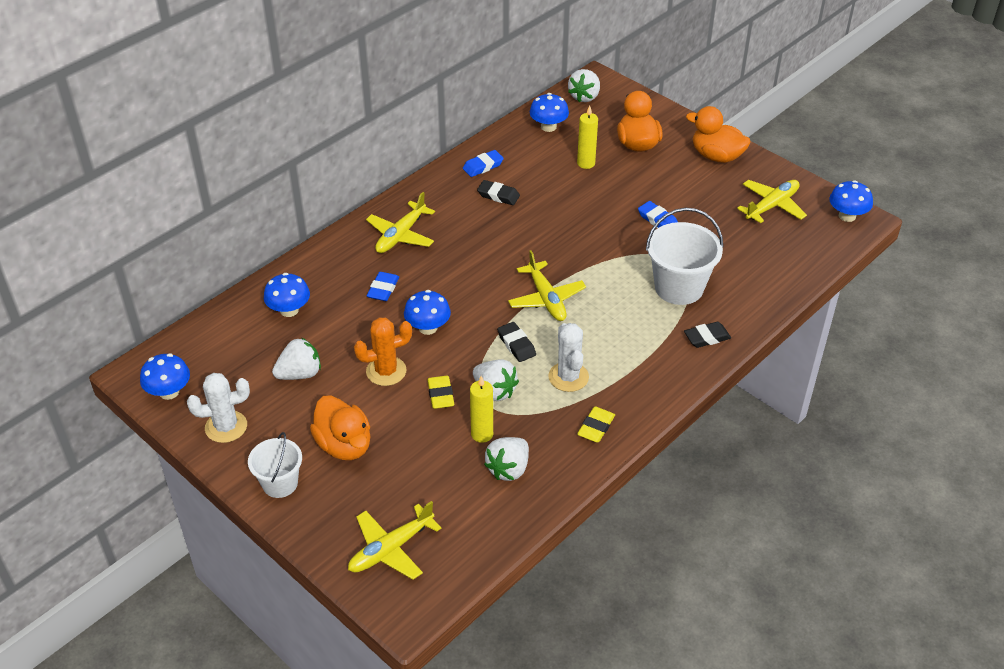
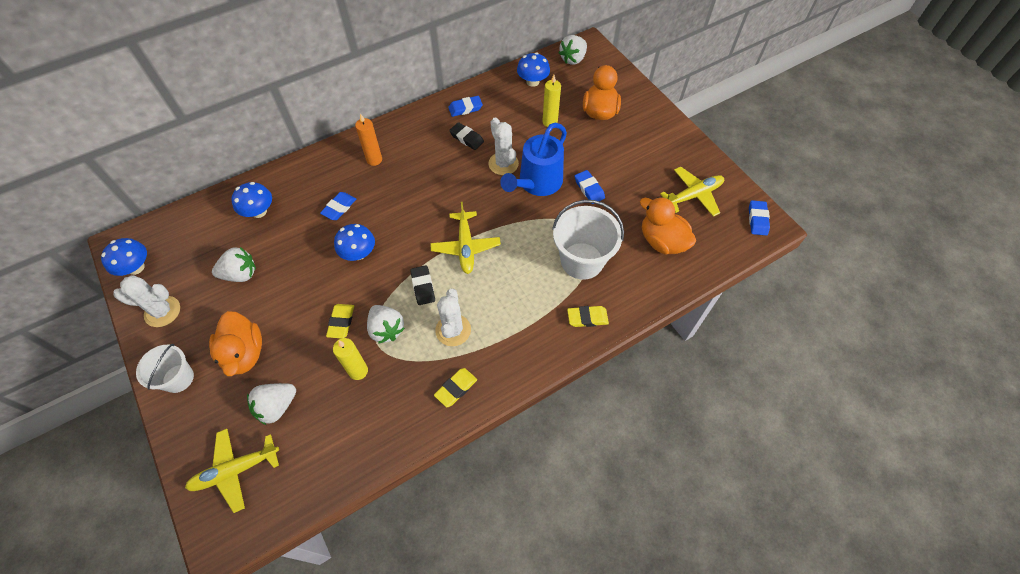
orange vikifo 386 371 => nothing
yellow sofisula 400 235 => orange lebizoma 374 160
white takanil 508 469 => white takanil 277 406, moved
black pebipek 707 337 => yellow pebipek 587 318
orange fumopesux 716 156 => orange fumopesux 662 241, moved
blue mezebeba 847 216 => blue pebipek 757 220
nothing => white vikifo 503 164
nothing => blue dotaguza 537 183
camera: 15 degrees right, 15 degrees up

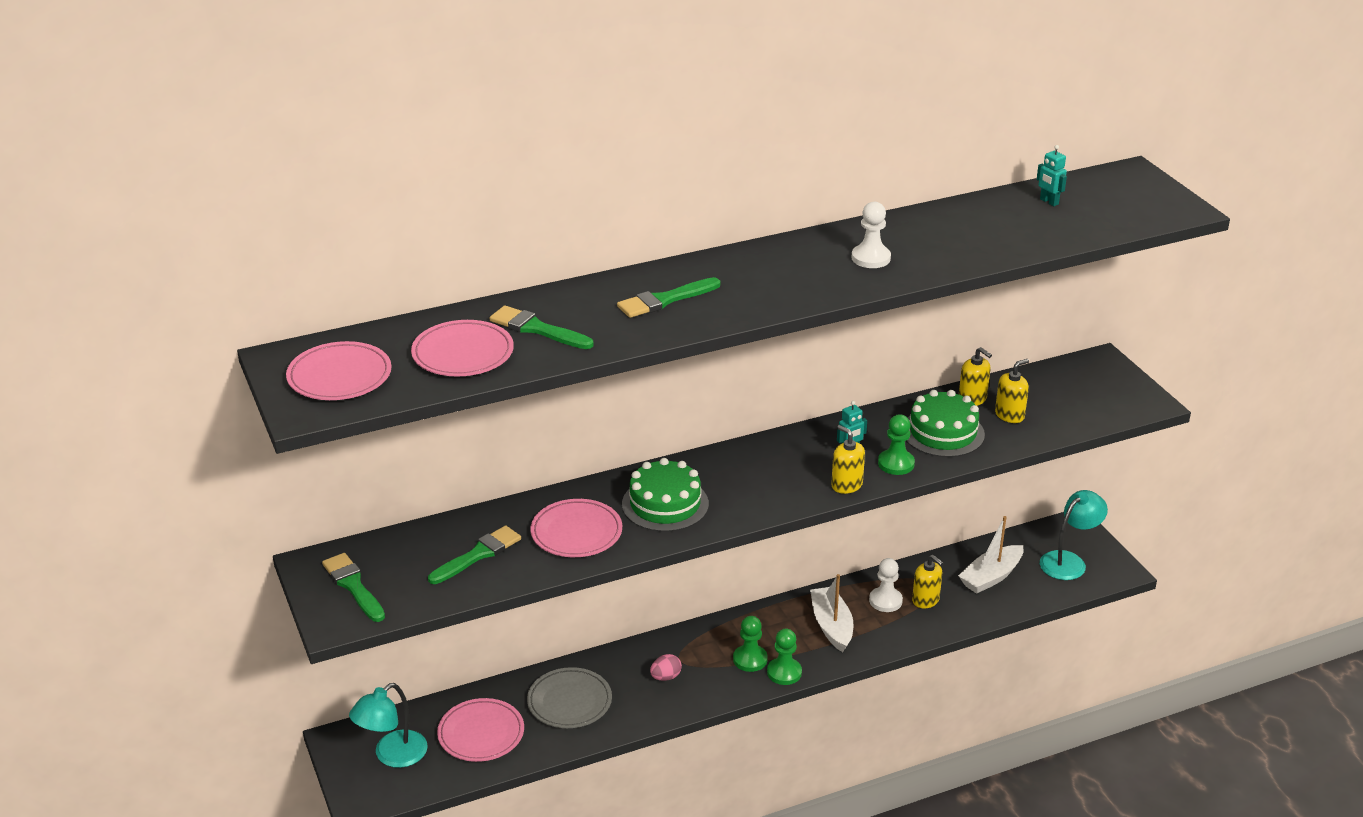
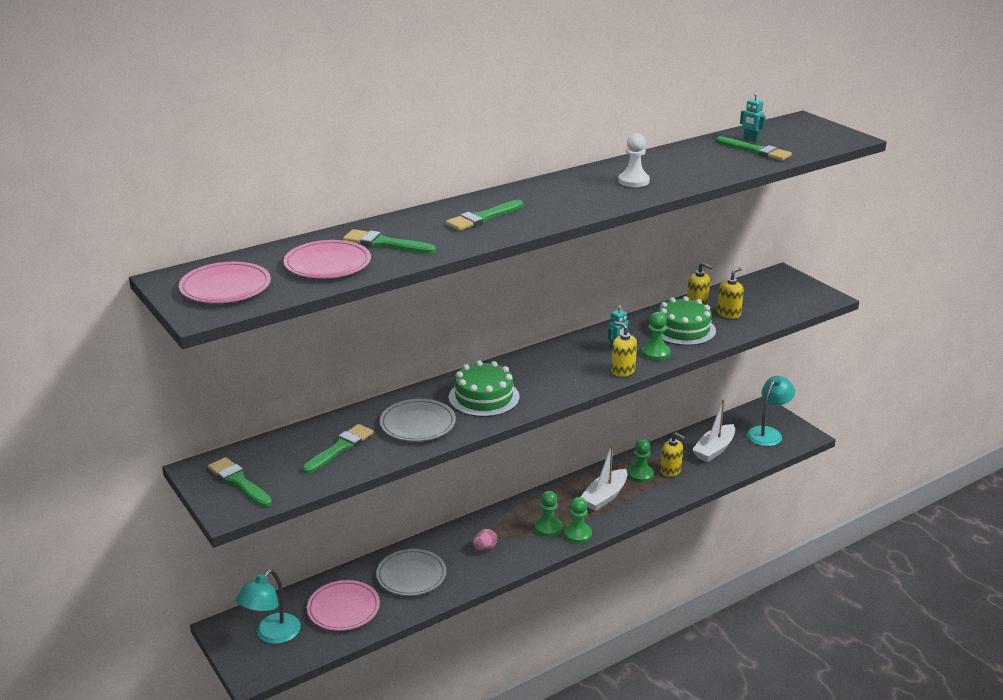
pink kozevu 576 532 => grey kozevu 417 424
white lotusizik 831 626 => white lotusizik 604 496, 120 degrees counterclockwise
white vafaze 885 601 => green vafaze 640 474
nothing => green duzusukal 756 151
camera: 10 degrees left, 5 degrees down

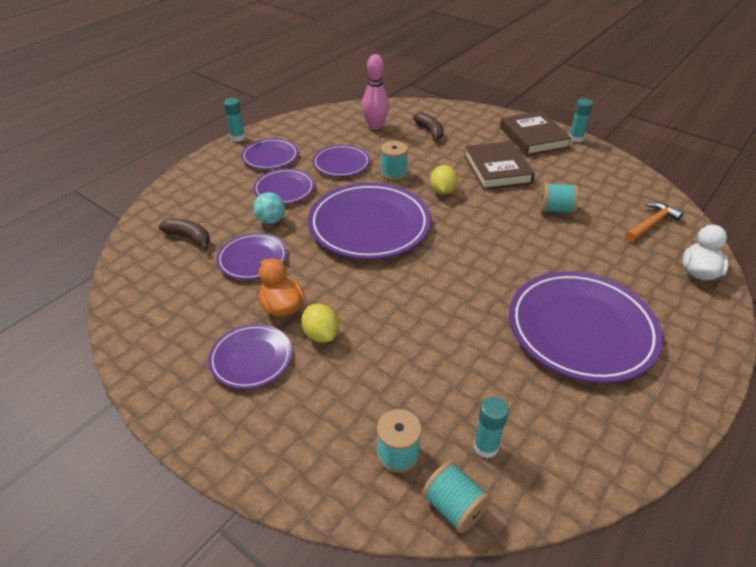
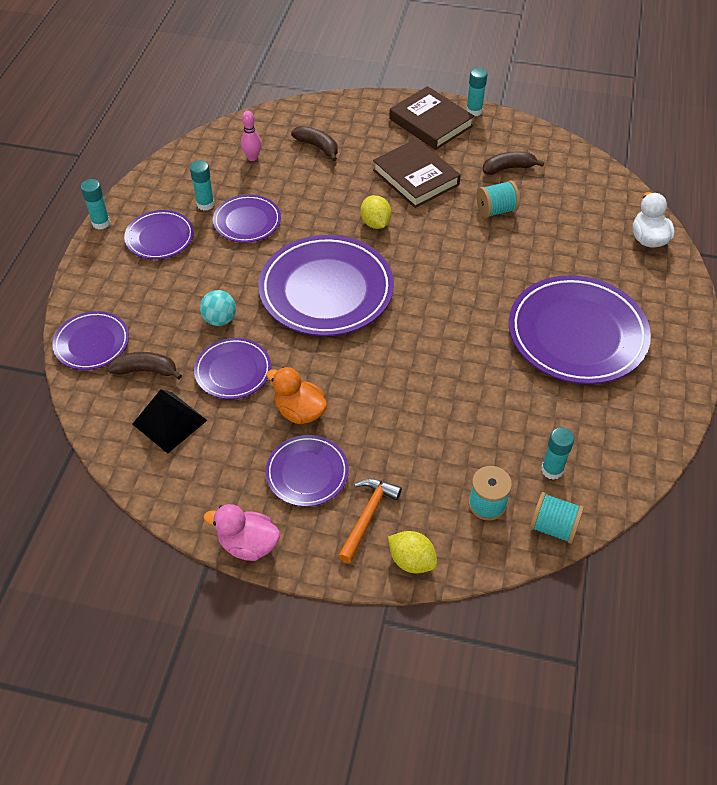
purple kozevu 284 189 => purple kozevu 92 343, moved
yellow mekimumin 321 334 => yellow mekimumin 411 561, moved
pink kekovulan 375 126 => pink kekovulan 252 157, x0.62
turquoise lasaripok 393 173 => nothing
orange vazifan 651 224 => orange vazifan 367 516, moved
nothing => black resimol 169 422
nothing => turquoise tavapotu 205 204
nothing => pink fumopesux 248 544
nothing => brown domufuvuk 508 168
camera: 25 degrees left, 10 degrees up

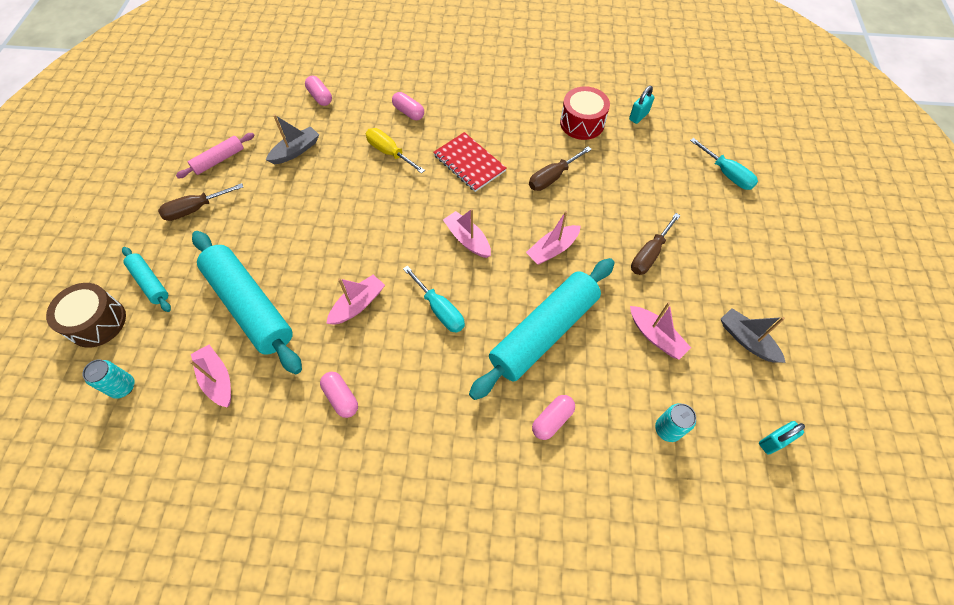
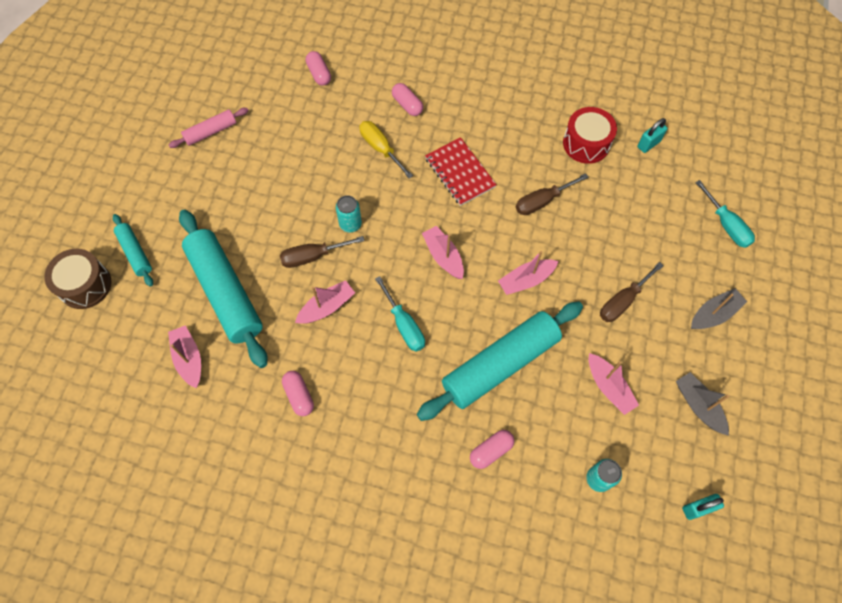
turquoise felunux 123 387 => turquoise felunux 350 224, moved
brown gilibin 195 209 => brown gilibin 312 256, moved
grey lotusizik 296 151 => grey lotusizik 714 314, moved
camera: 10 degrees right, 5 degrees up

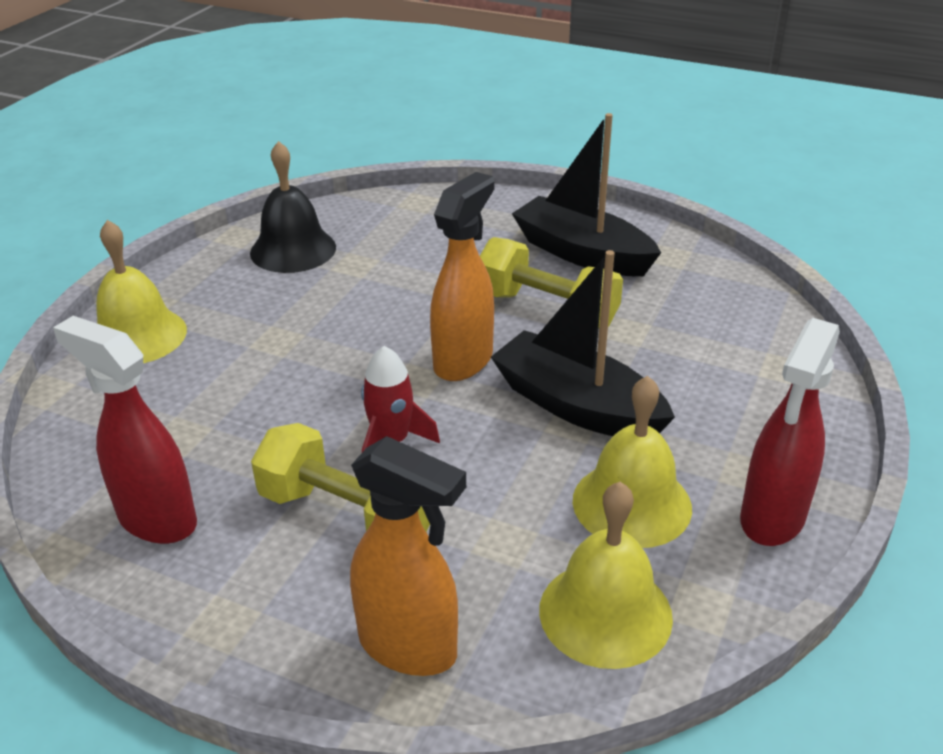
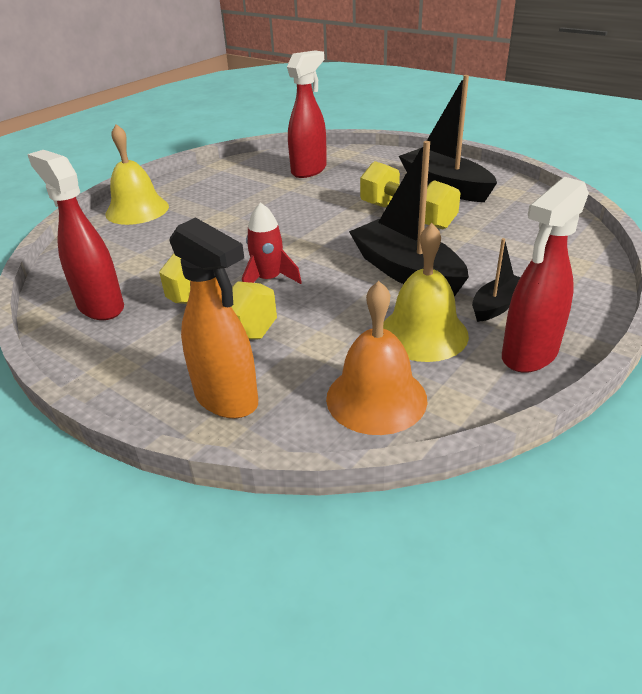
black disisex 293 250 => nothing
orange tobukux 464 361 => nothing
yellow disisex 605 613 => orange disisex 376 398
nothing => red tobukux 309 170
nothing => black lotusizik 497 305
camera: 15 degrees right, 0 degrees up

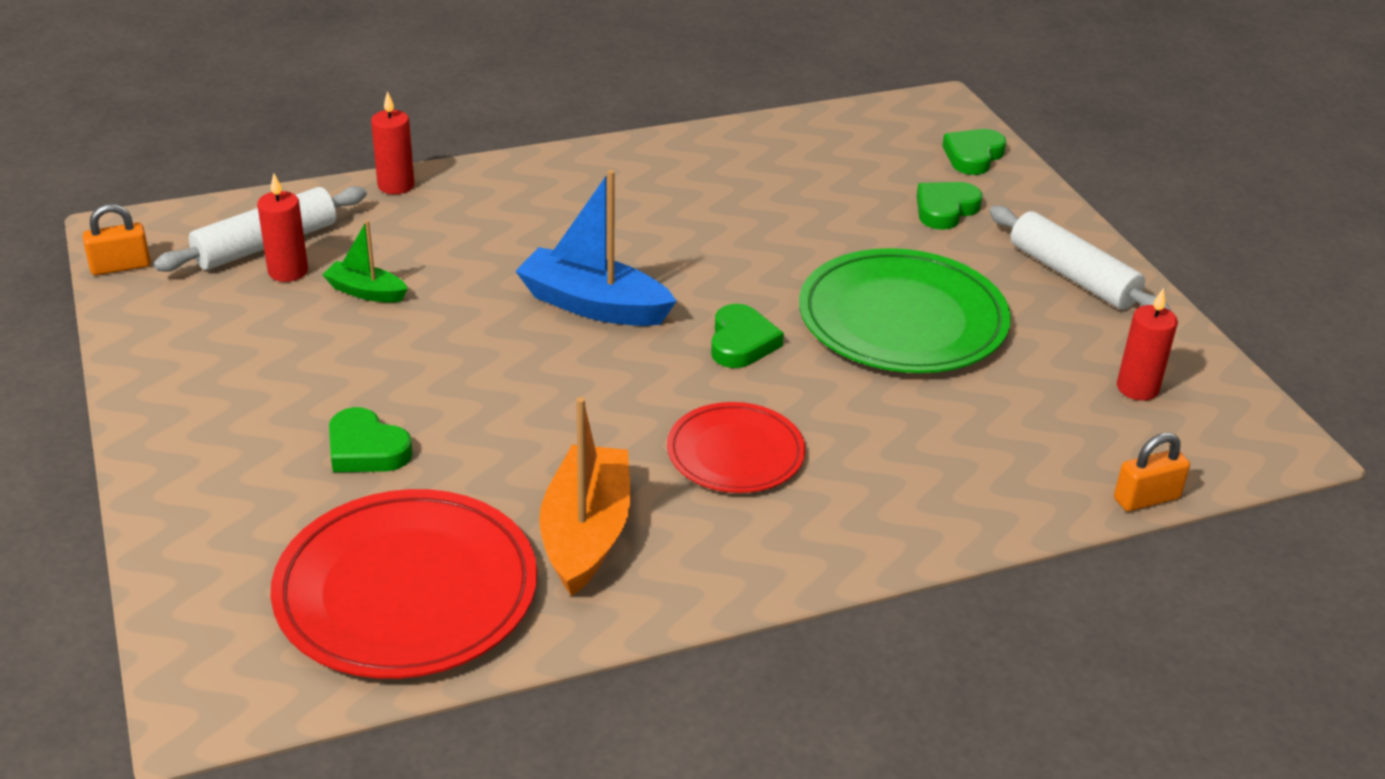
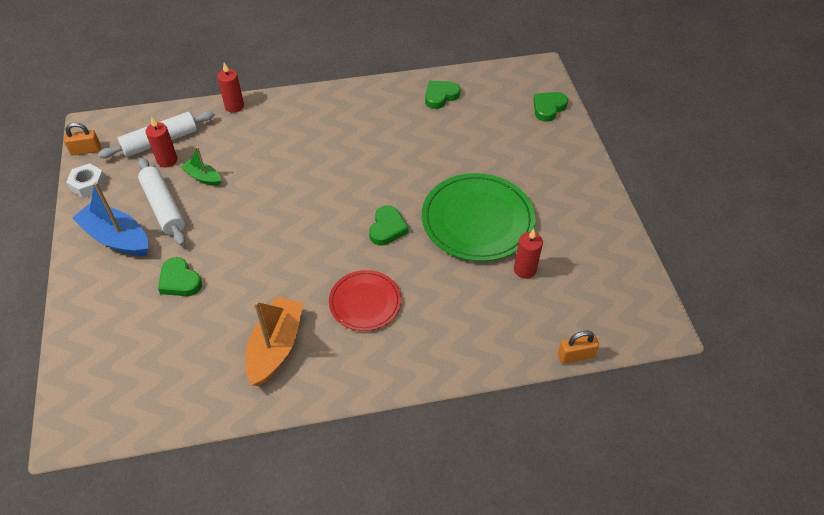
red kozevu 406 591 => nothing
blue lotusizik 594 305 => blue lotusizik 117 238, moved
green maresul 945 209 => green maresul 440 96, moved
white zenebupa 1073 276 => white zenebupa 164 207, moved
red lebizoma 1137 388 => red lebizoma 524 269, moved
nothing => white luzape 88 184
camera: 10 degrees right, 15 degrees up

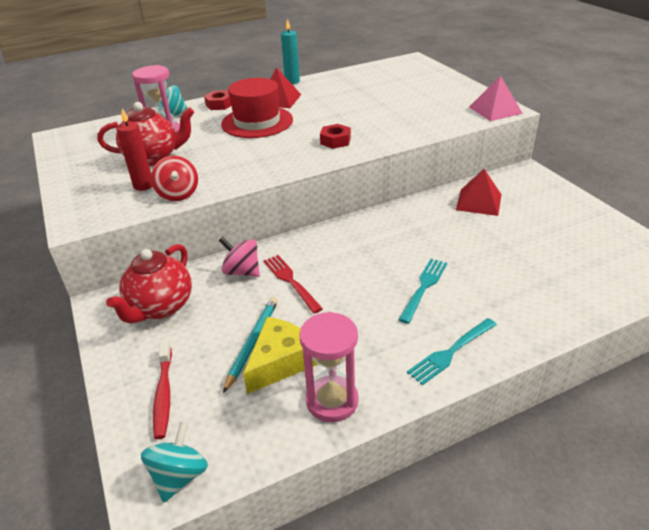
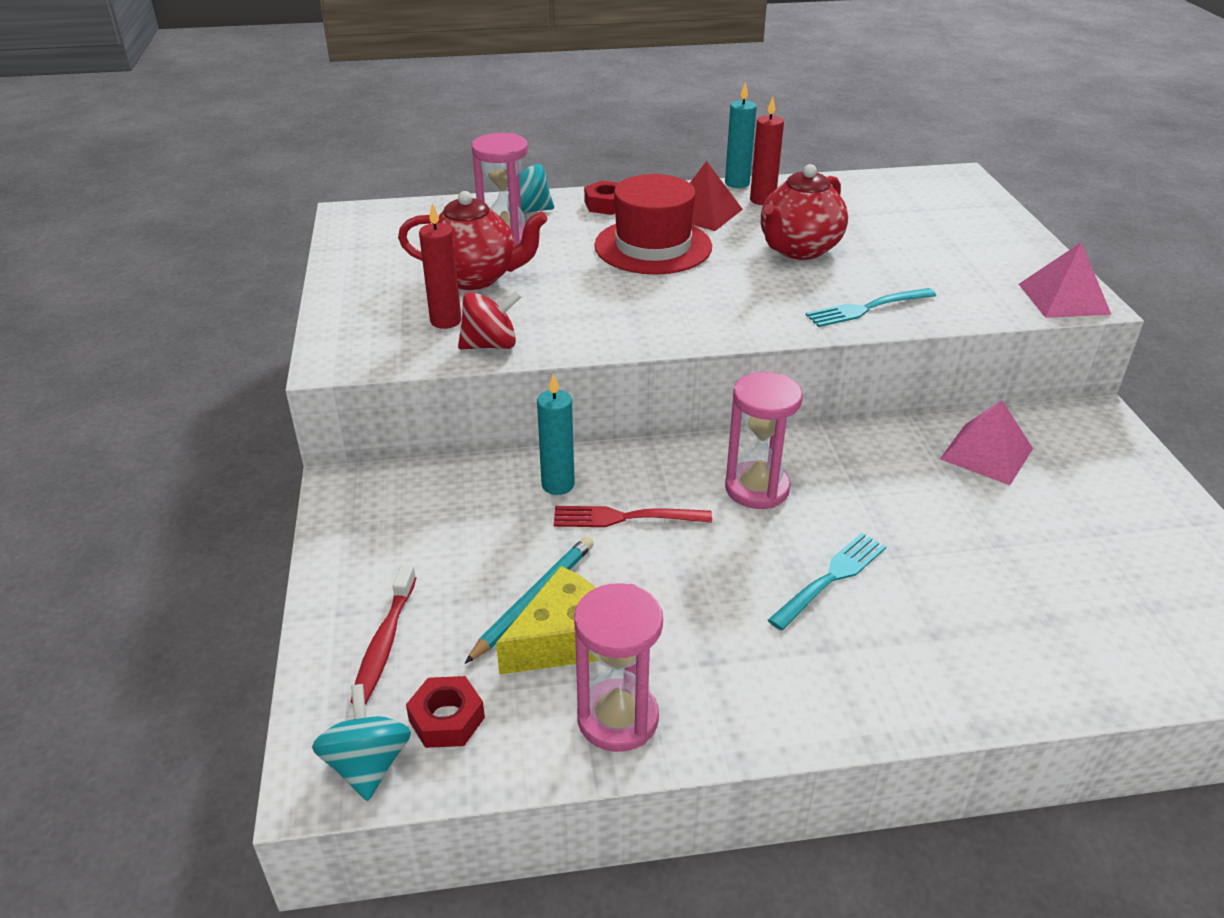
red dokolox 160 307 => red dokolox 798 249, moved
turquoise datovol 179 476 => turquoise datovol 368 765, 45 degrees counterclockwise
red datovol 178 194 => red datovol 490 345, 105 degrees counterclockwise
pink datovol 242 271 => turquoise lebizoma 558 485
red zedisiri 290 281 => red zedisiri 625 517, 75 degrees counterclockwise
red luzape 335 141 => red luzape 447 719, moved
turquoise zedisiri 451 352 => turquoise zedisiri 866 308, moved
red resimol 478 202 => pink resimol 986 453
nothing => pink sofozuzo 757 488
nothing => red lebizoma 762 200
camera: 15 degrees right, 0 degrees up

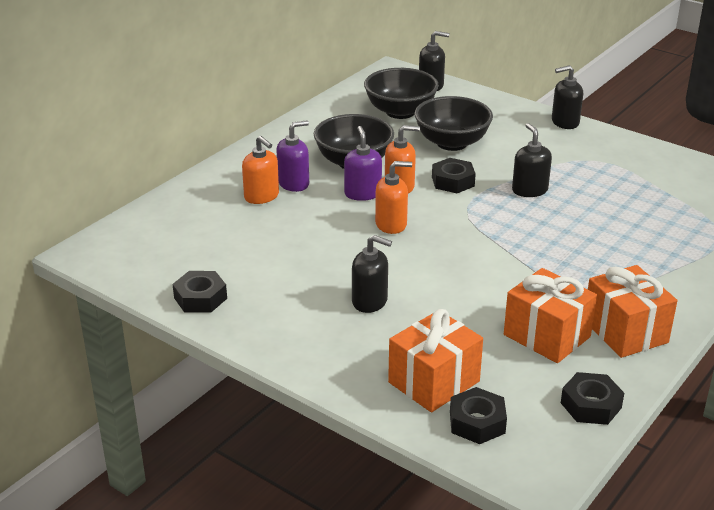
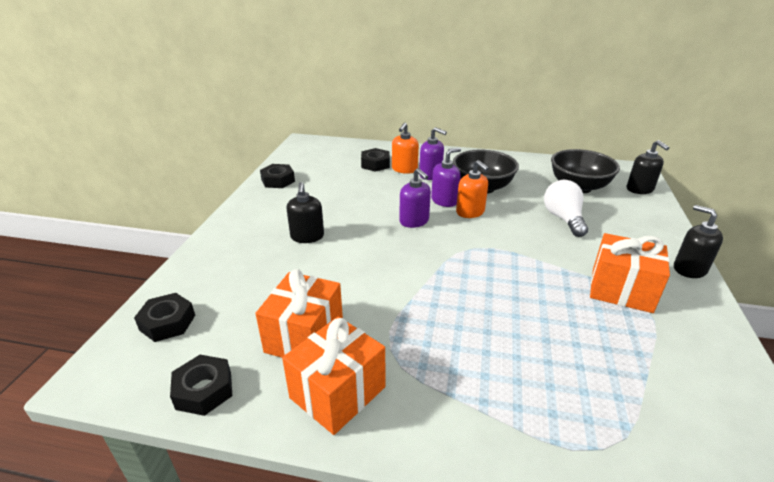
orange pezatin 391 224 => purple pezatin 414 221
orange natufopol 434 382 => orange natufopol 621 290, moved
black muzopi 452 143 => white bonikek 563 219
black luzape 453 181 => black luzape 375 164, moved
black pezatin 529 190 => nothing
camera: 65 degrees right, 0 degrees up

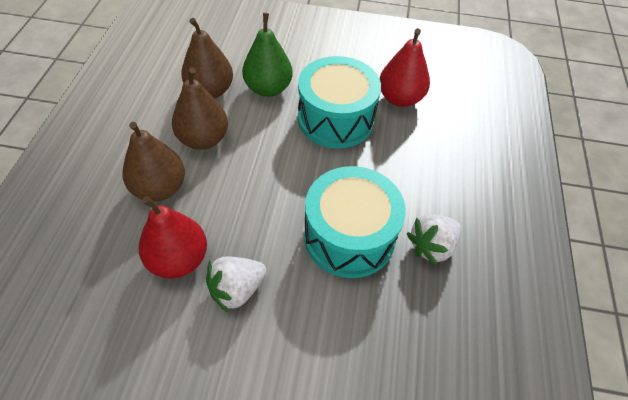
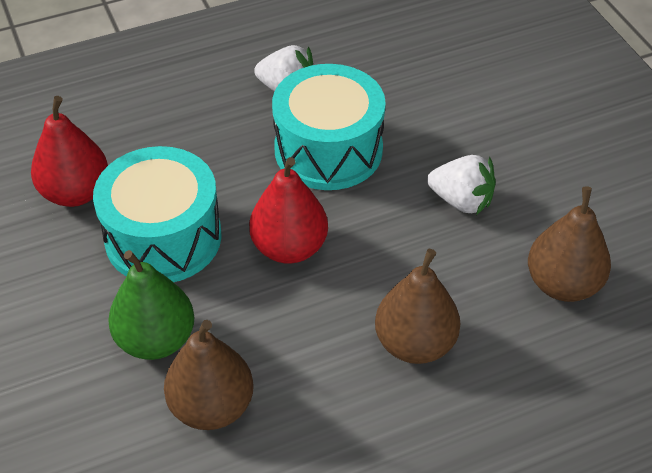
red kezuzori 178 259 => red kezuzori 289 247, moved
brown kezuzori 203 139 => brown kezuzori 563 284, moved
camera: 120 degrees left, 5 degrees down

